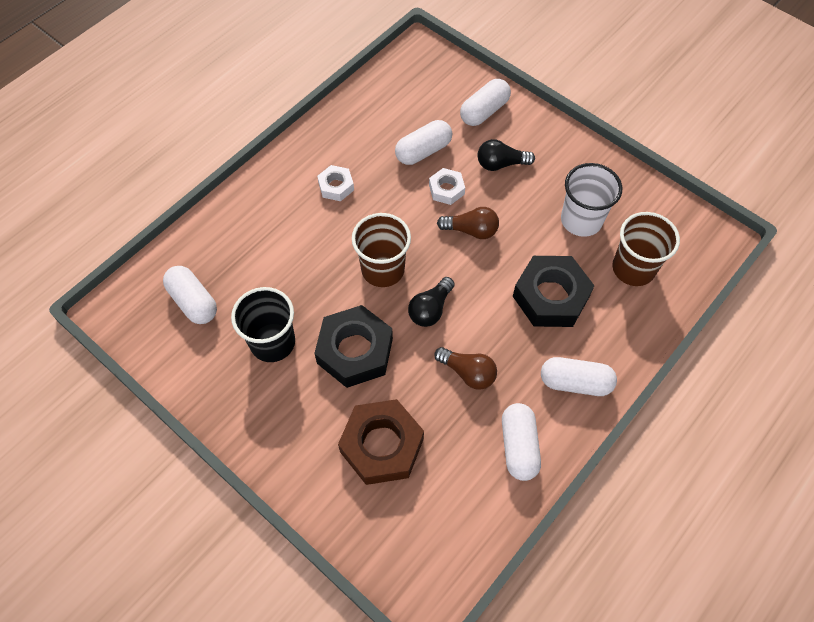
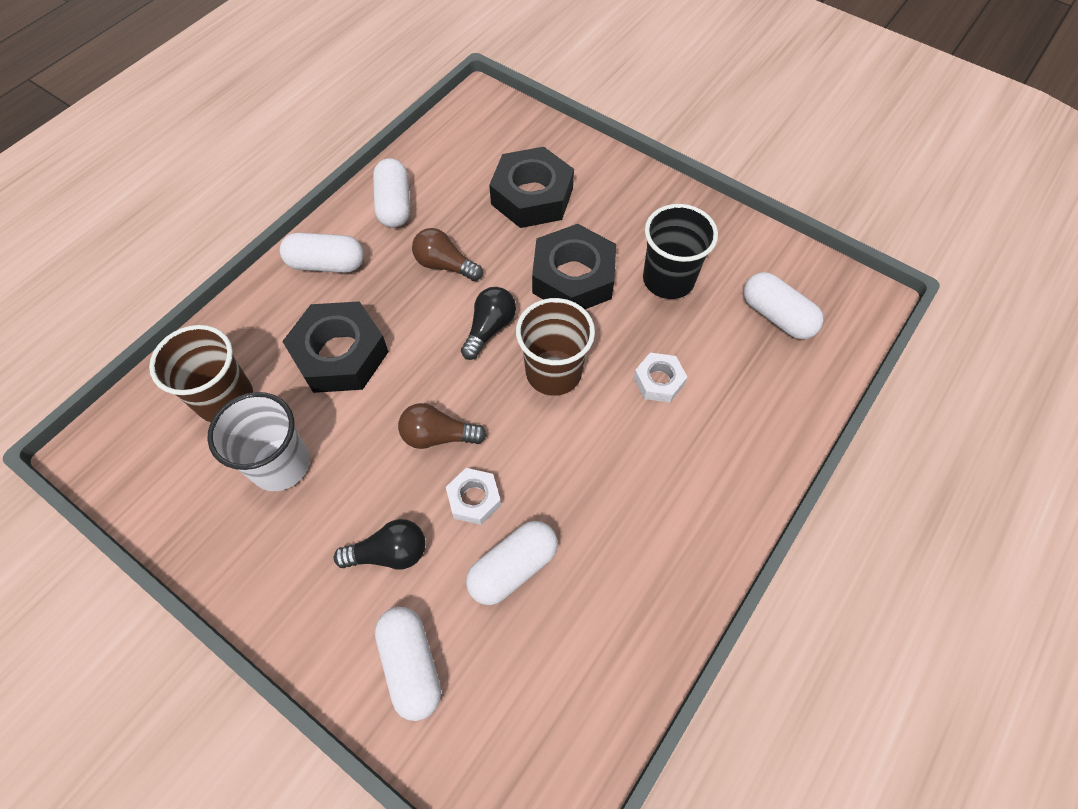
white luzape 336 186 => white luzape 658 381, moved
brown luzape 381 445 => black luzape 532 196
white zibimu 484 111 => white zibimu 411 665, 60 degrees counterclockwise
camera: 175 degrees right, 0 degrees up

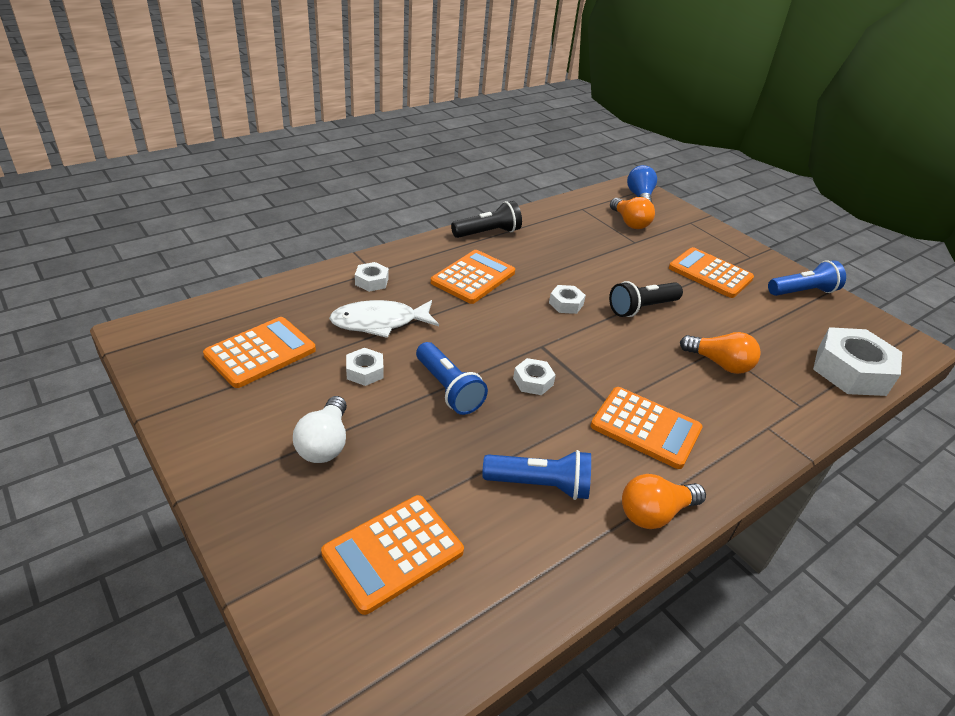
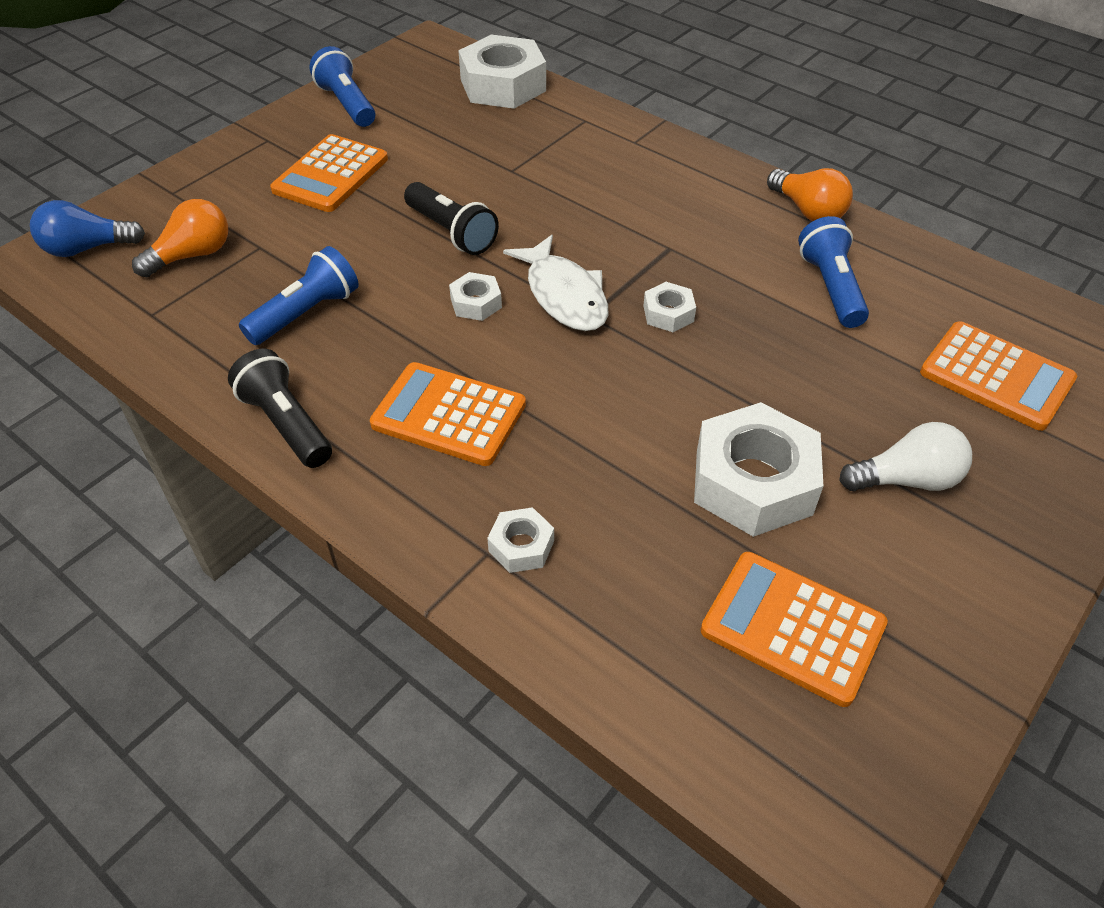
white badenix 379 322 => white badenix 564 295, moved
white luzape 365 371 => white luzape 753 482, x2.11
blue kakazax 448 389 => blue kakazax 306 313, moved
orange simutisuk 645 428 => nothing
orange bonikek 719 364 => nothing
camera: 100 degrees left, 10 degrees up

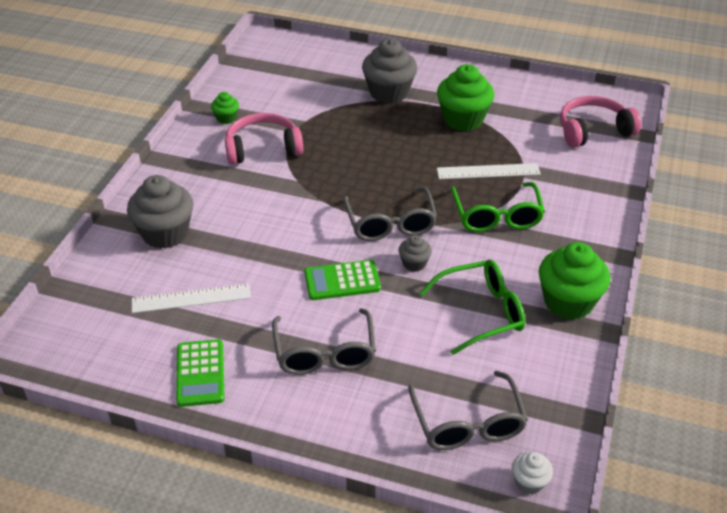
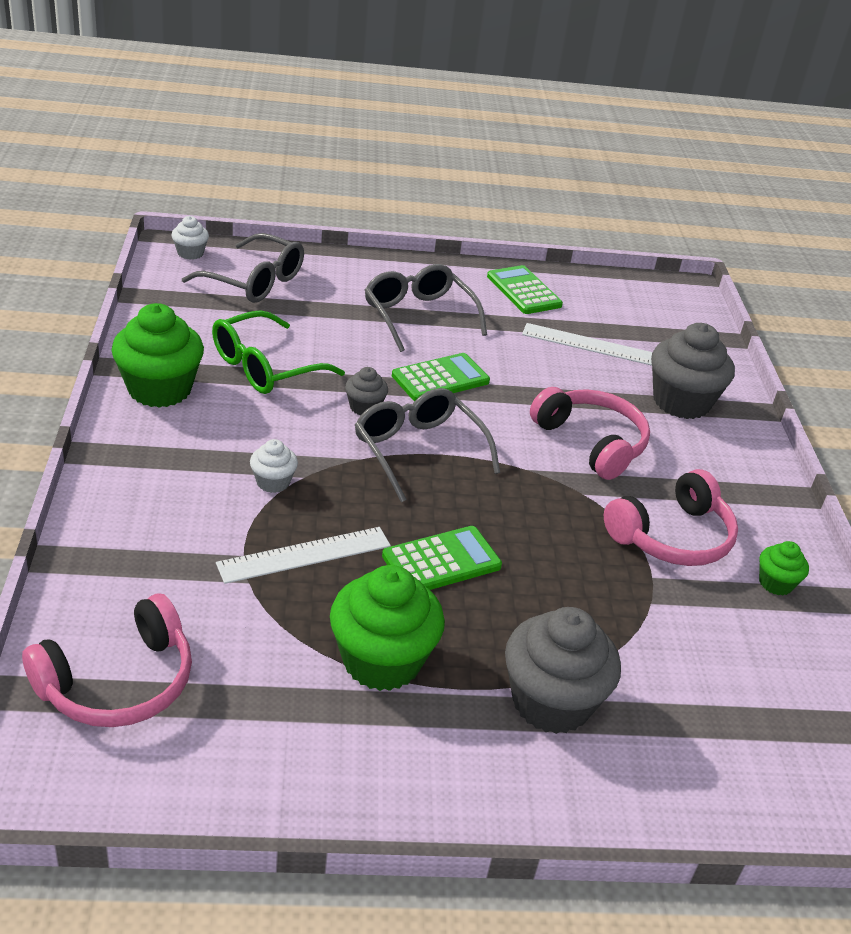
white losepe 191 298 => white losepe 588 344, 45 degrees clockwise
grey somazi 468 424 => grey somazi 255 282, 150 degrees clockwise
green somazi 497 216 => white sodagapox 273 482
nothing => green simutisuk 441 561
nothing => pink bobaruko 591 442
camera: 155 degrees right, 5 degrees down

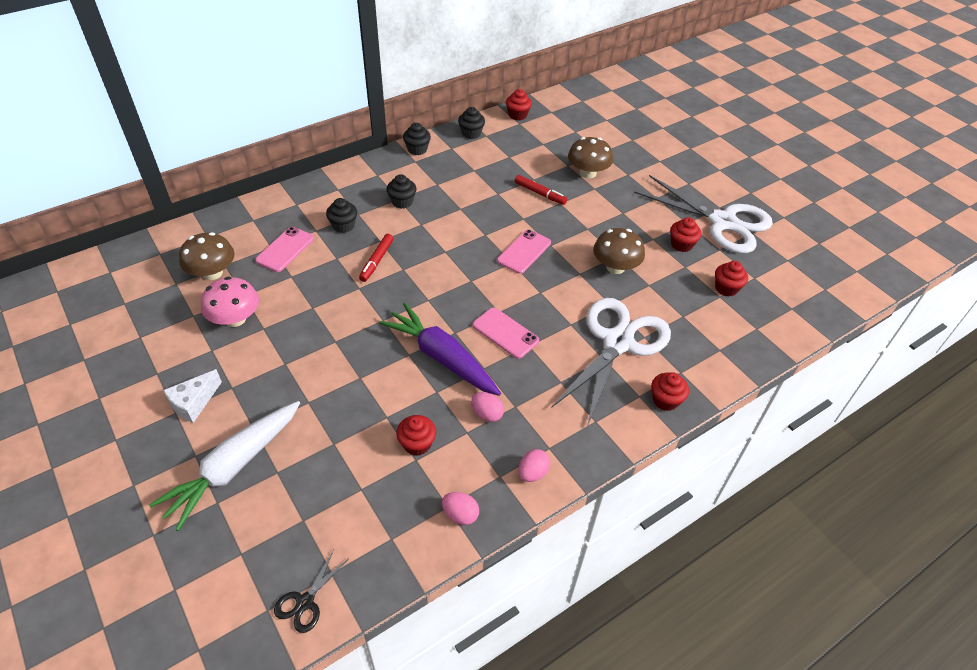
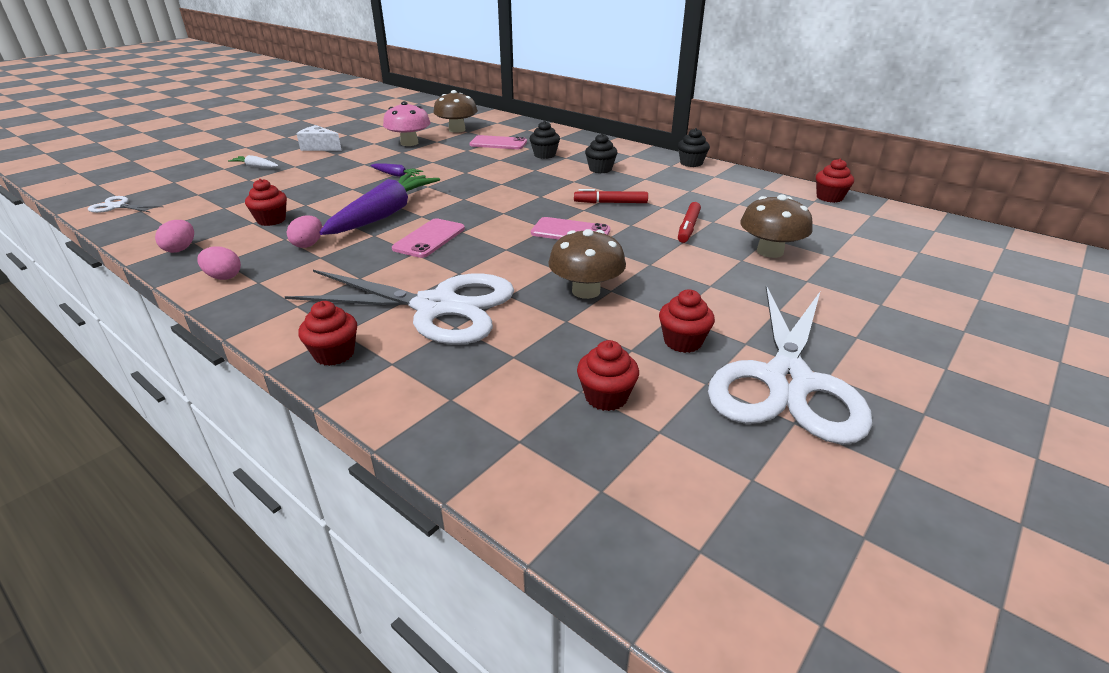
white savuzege 234 467 => white savuzege 256 167, x0.43
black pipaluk 305 602 => white pipaluk 117 206
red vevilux 376 261 => red vevilux 610 203, moved
black sodagapox 471 133 => nothing
nothing => purple savuzege 396 175
camera: 75 degrees right, 15 degrees down

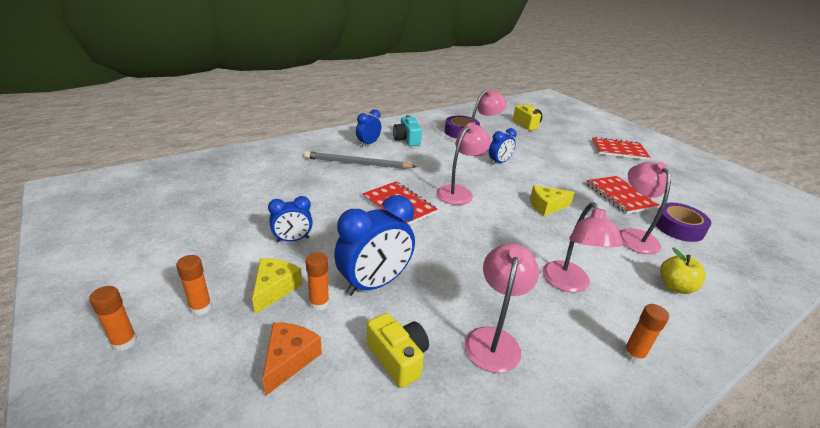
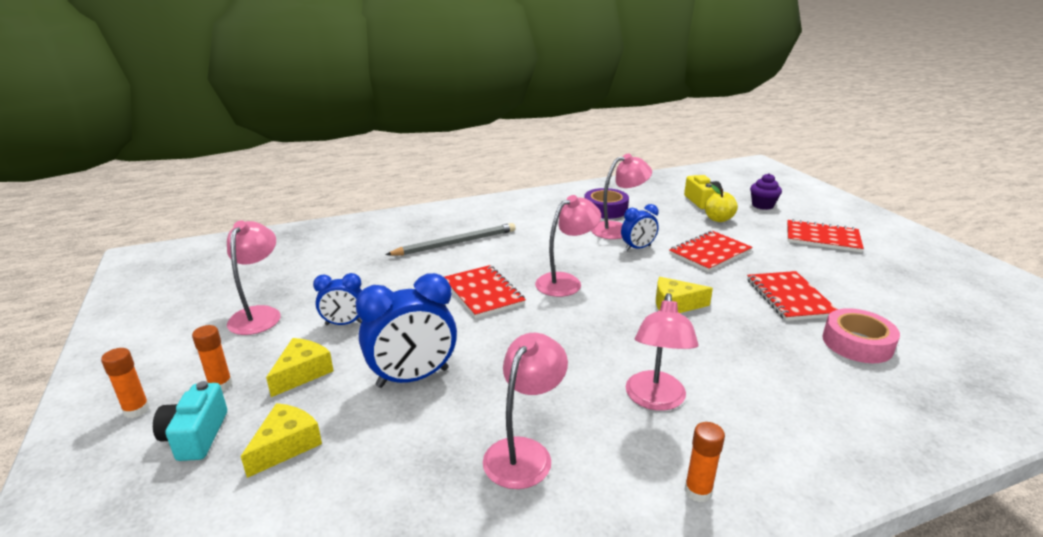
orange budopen 289 360 => yellow budopen 286 446
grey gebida 357 163 => grey gebida 456 243, 135 degrees clockwise
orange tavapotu 319 303 => nothing
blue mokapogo 368 143 => nothing
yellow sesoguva 398 358 => nothing
turquoise sesoguva 407 140 => turquoise sesoguva 196 436, moved
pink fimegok 633 236 => pink fimegok 259 314, moved
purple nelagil 678 227 => pink nelagil 857 343
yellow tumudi 675 287 => yellow tumudi 718 219, moved
nothing => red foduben 710 253
nothing => purple sodagapox 762 205
camera: 15 degrees right, 5 degrees down

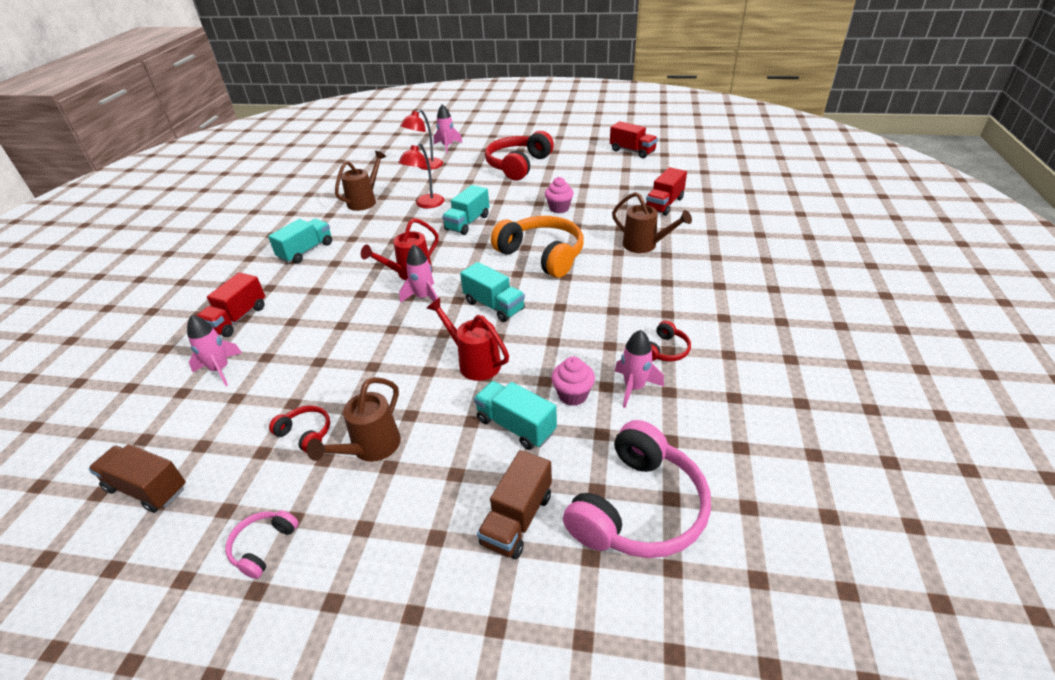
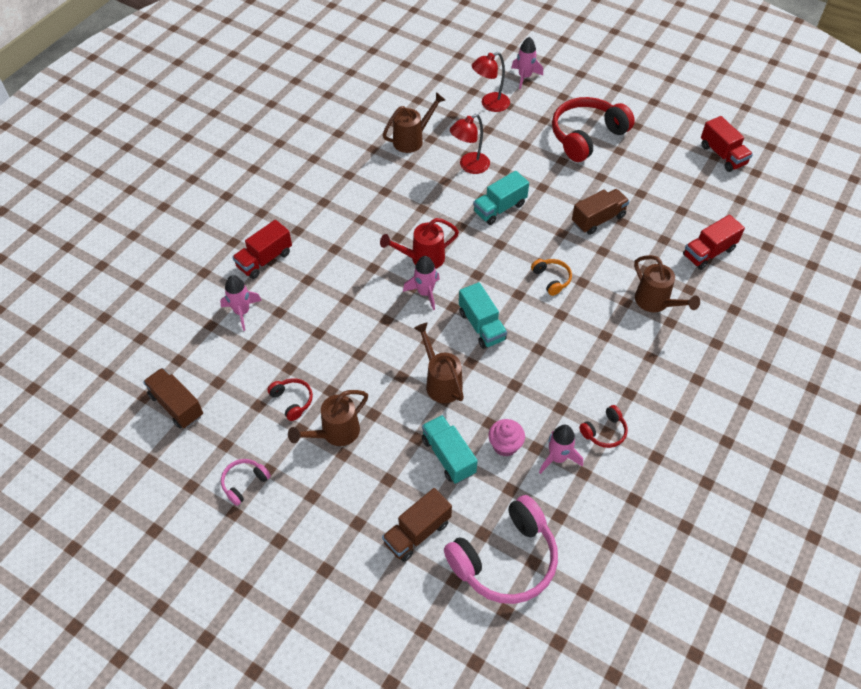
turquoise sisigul 306 251 => nothing
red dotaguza 475 362 => brown dotaguza 441 382
orange bobaruko 542 255 => orange bobaruko 552 279, x0.46
pink sodagapox 559 208 => brown sisigul 598 219
camera: 20 degrees right, 15 degrees up

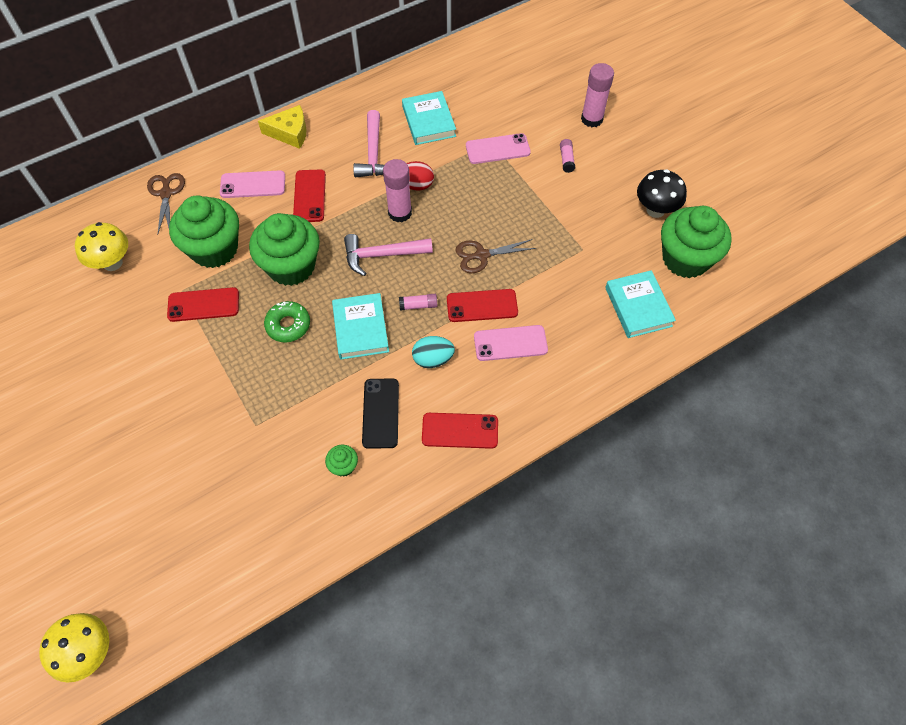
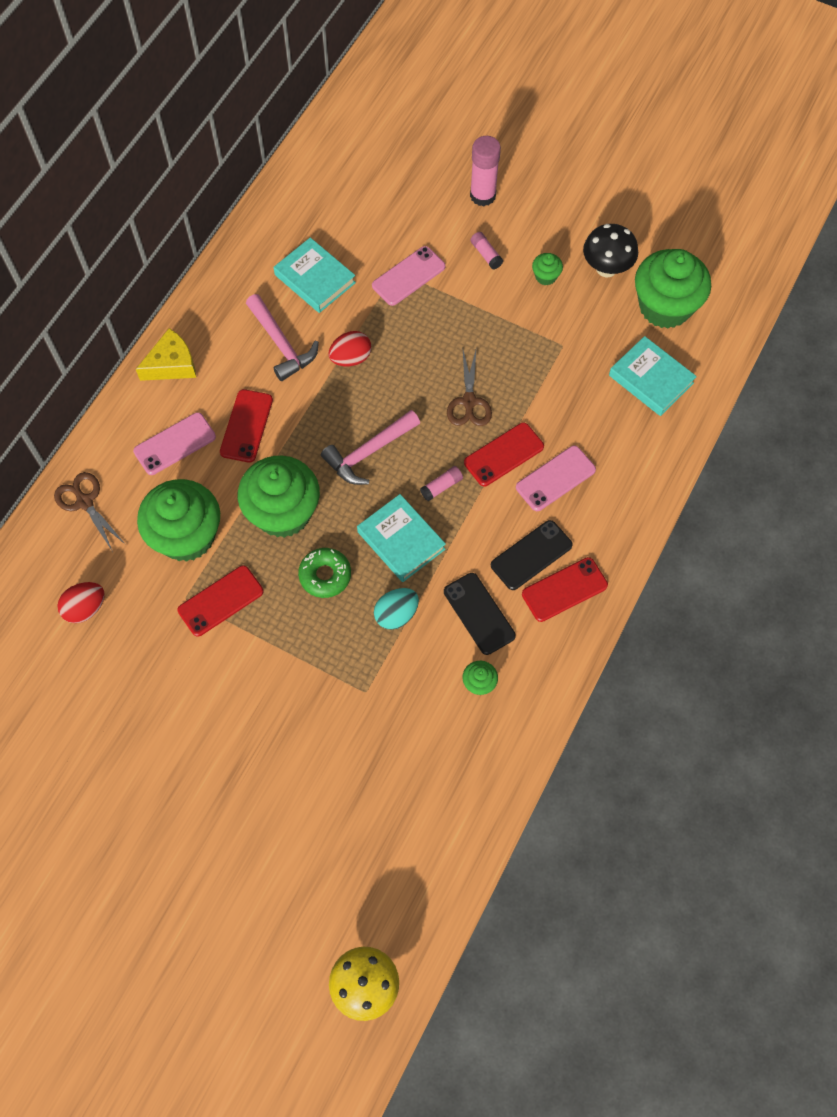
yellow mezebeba 112 263 => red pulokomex 85 608
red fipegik 309 196 => red fipegik 246 426, 45 degrees clockwise
pink tavapotu 400 213 => nothing
turquoise pulokomex 433 359 => turquoise pulokomex 396 614, moved
brown pipaluk 482 255 => brown pipaluk 469 401, 45 degrees counterclockwise
nothing => black fipegik 531 555
nothing => green sodagapox 545 276
camera: 30 degrees left, 5 degrees up

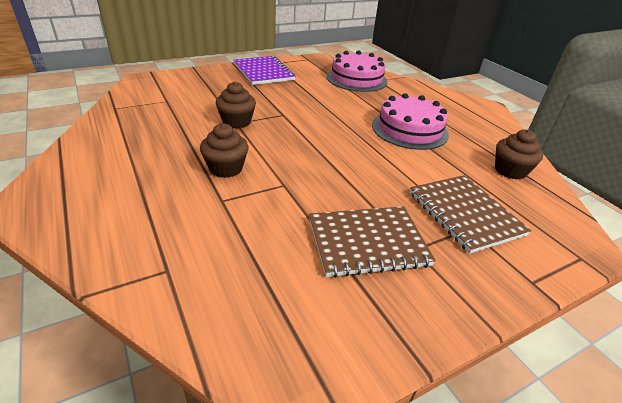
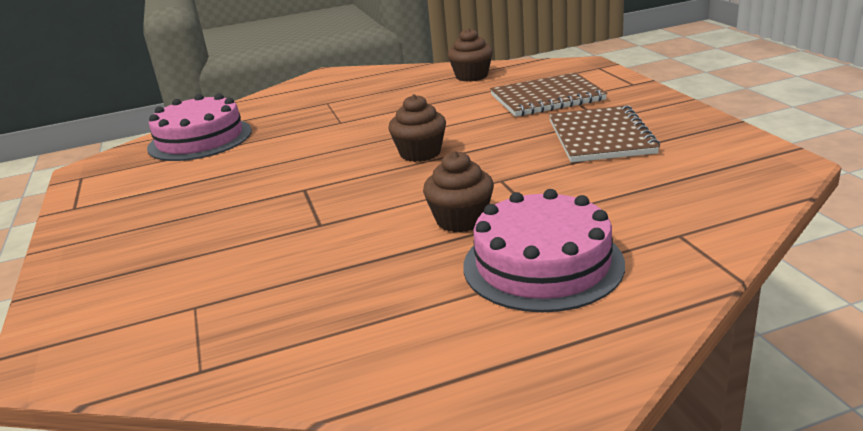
brown sodagapox 236 122 => brown sodagapox 420 153, moved
purple foduben 263 72 => nothing
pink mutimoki 409 129 => pink mutimoki 542 264, moved
camera: 75 degrees left, 10 degrees down

